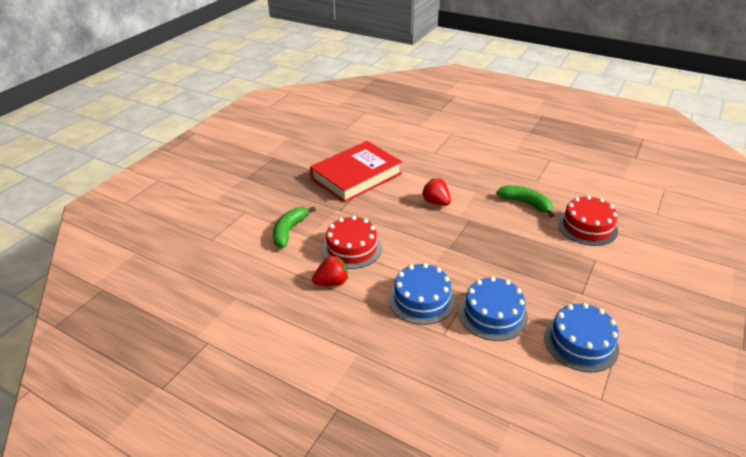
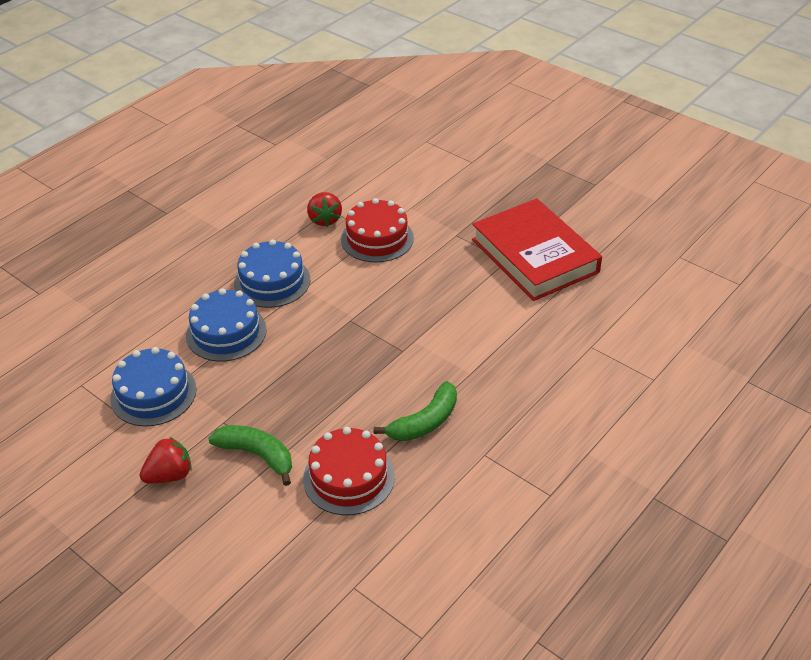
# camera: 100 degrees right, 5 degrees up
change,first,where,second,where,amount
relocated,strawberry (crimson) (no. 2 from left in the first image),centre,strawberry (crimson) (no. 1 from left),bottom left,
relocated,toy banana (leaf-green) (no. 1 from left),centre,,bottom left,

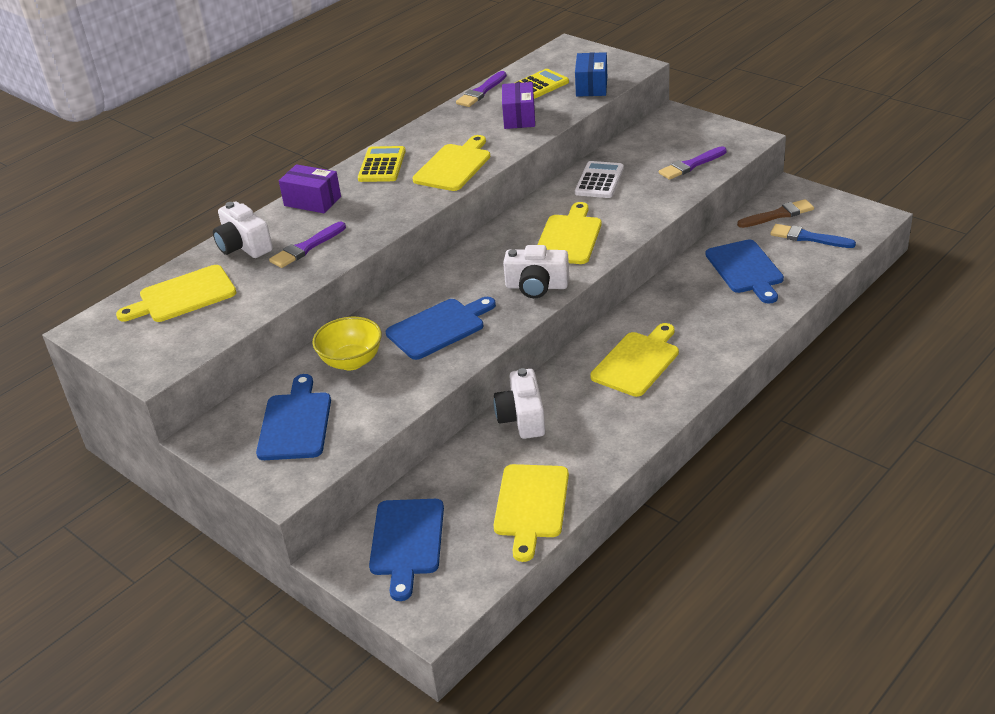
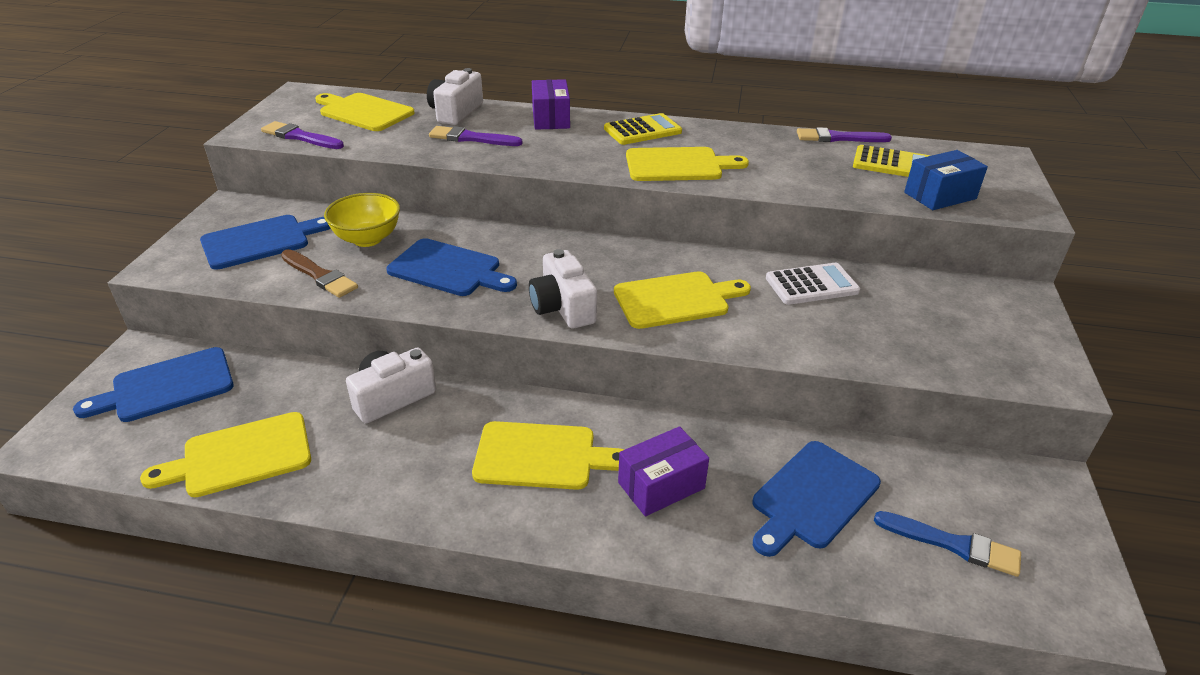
# camera: 55 degrees right, 0 degrees up
change,first,where,second,where,amount
relocated,package (violet) (no. 2 from left),top centre,,bottom centre,
relocated,brush (violet) (no. 3 from left in the first image),top right,brush (violet) (no. 1 from left),top left,
relocated,brush (brown),top right,,middle left,
spun,brush (cobalt),top right,,bottom right,120 degrees clockwise

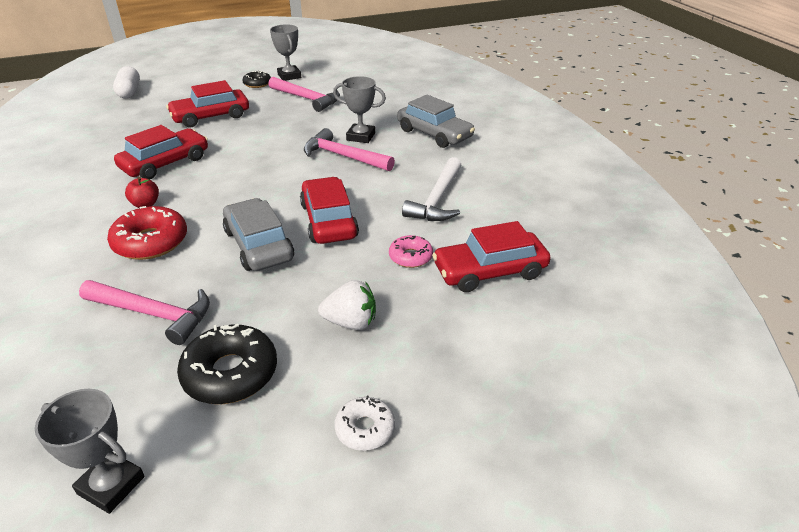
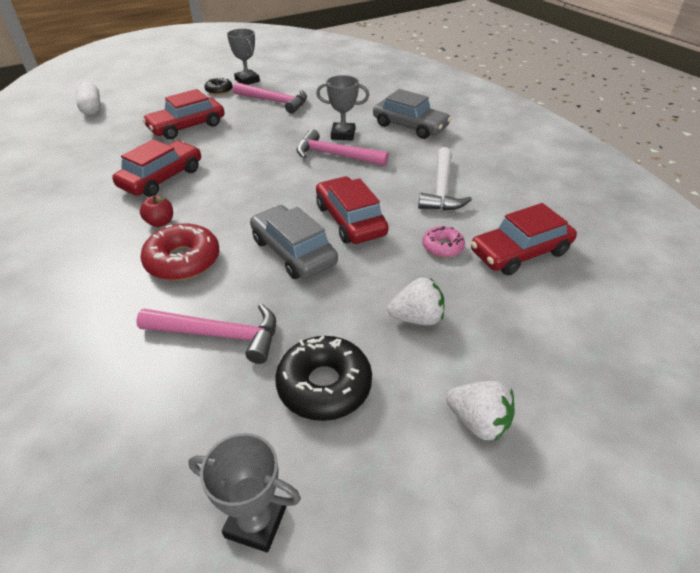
# camera: 10 degrees left, 5 degrees up
change,first,where,second,where,amount
exchanged,glazed donut (pure white),bottom centre,strawberry (pure white) (no. 2 from left),bottom right,

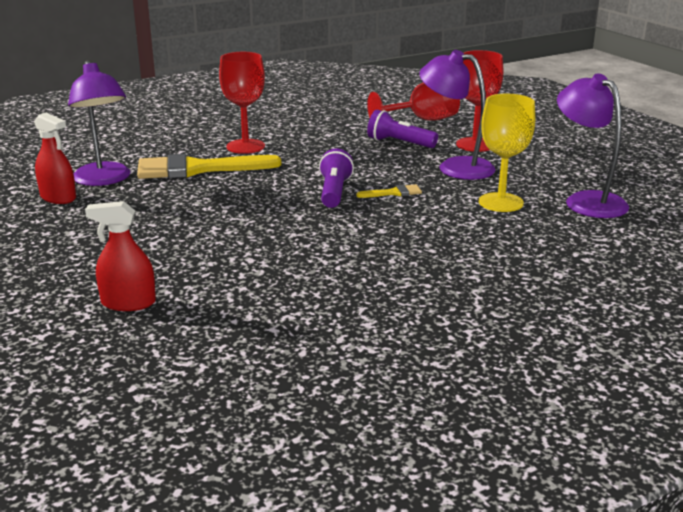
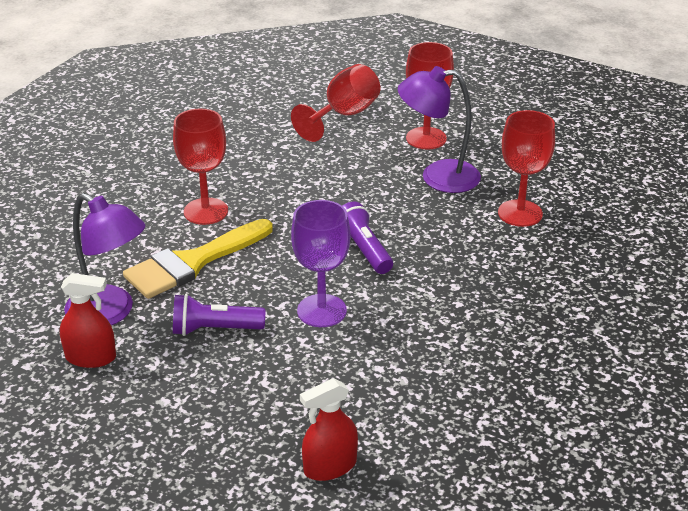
# camera: 30 degrees left, 10 degrees up
change,first,where,second,where,amount
missing,desk lamp (violet) (no. 3 from left),top right,,,
colour,wine glass (golden),top right,wine glass (crimson) (no. 4 from left),top right,
relocated,torch (violet) (no. 2 from left in the first image),top centre,torch (violet) (no. 1 from left),middle left,
missing,brush (golden) (no. 2 from left),centre,,,
appeared,,,wine glass (violet),centre,

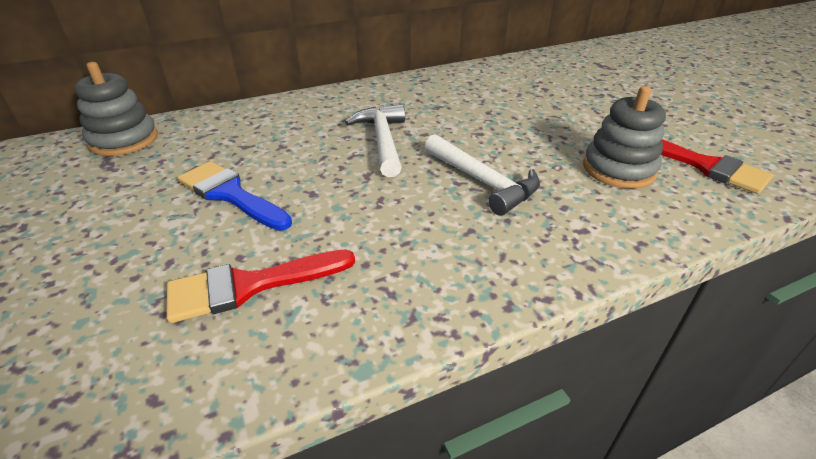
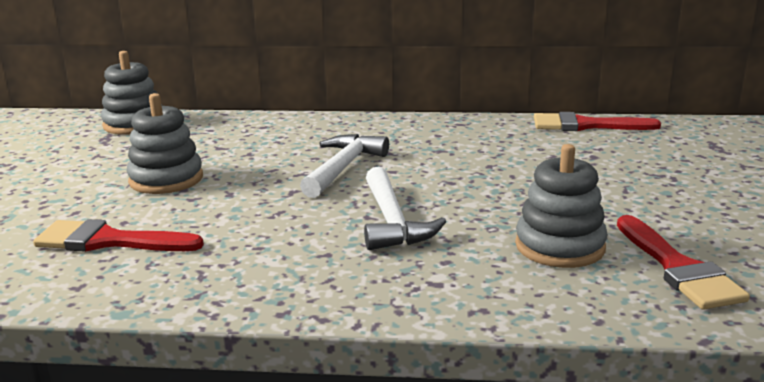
# camera: 30 degrees right, 15 degrees down
change,first,where,second,where,amount
exchanged,brush (cobalt),middle left,stacking toy (ash-grey) (no. 2 from left),middle left,
appeared,,,brush (crimson) (no. 2 from left),top right,

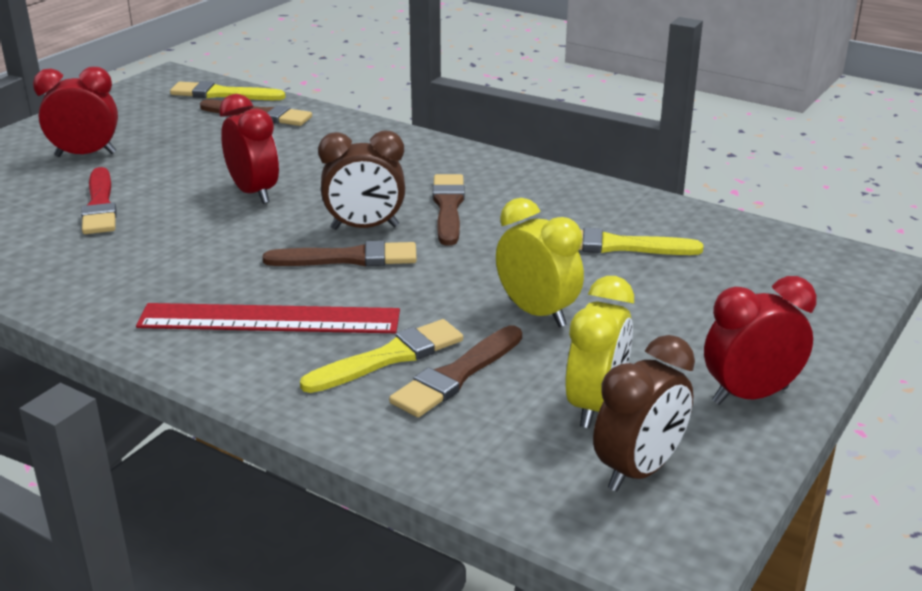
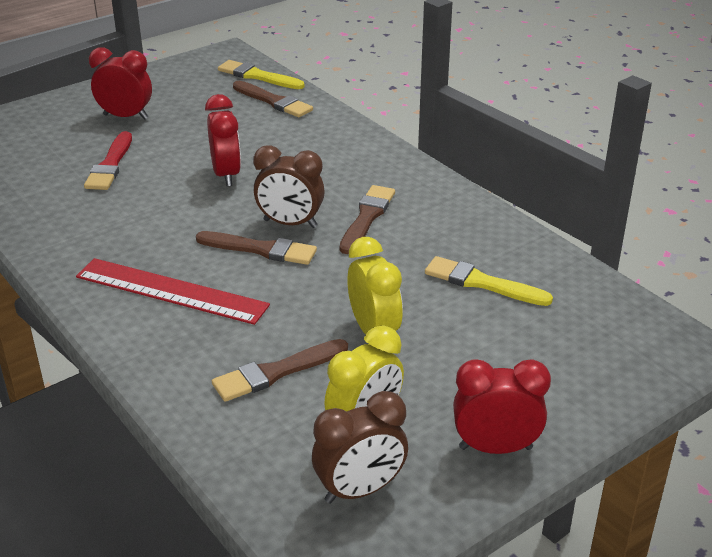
# camera: 20 degrees right, 5 degrees up
change,first,where,second,where,amount
missing,brush (golden) (no. 2 from left),centre,,,

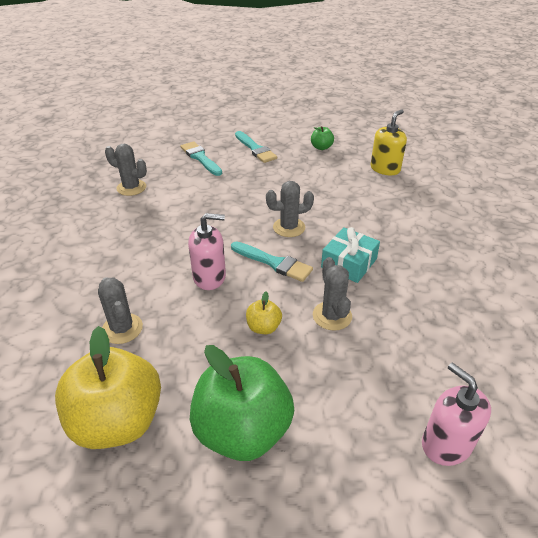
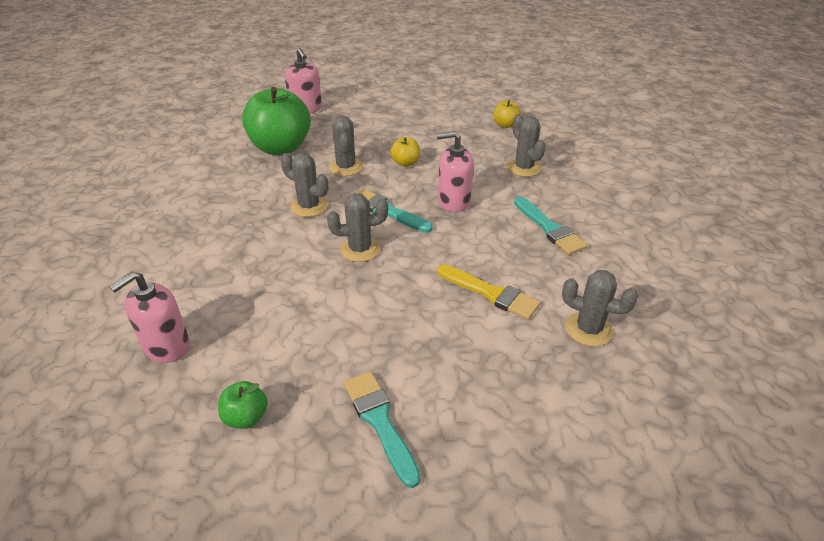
# camera: 175 degrees left, 0 degrees up
change,first,where,second,where,amount
colour,pump bottle (golden),top right,pump bottle (rose-pink) (no. 1 from left),middle left,
relocated,brush (teal) (no. 1 from left in the first image),top centre,brush (teal) (no. 3 from left),middle right,
exchanged,present (teal),centre,prickly plant (ash-grey) (no. 1 from left),centre,
size,apple fruit (golden) (no. 1 from left in the first image),bottom left,apple fruit (golden) (no. 2 from left),top centre,x0.44
relocated,apple fruit (leaf-green) (no. 1 from left in the first image),bottom centre,apple fruit (leaf-green) (no. 2 from left),top centre,
appeared,,,brush (golden),centre,

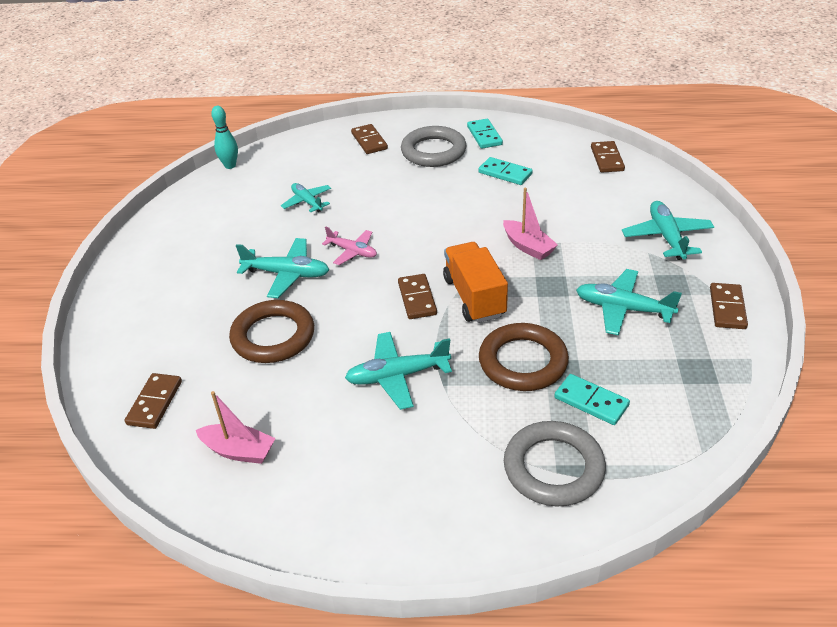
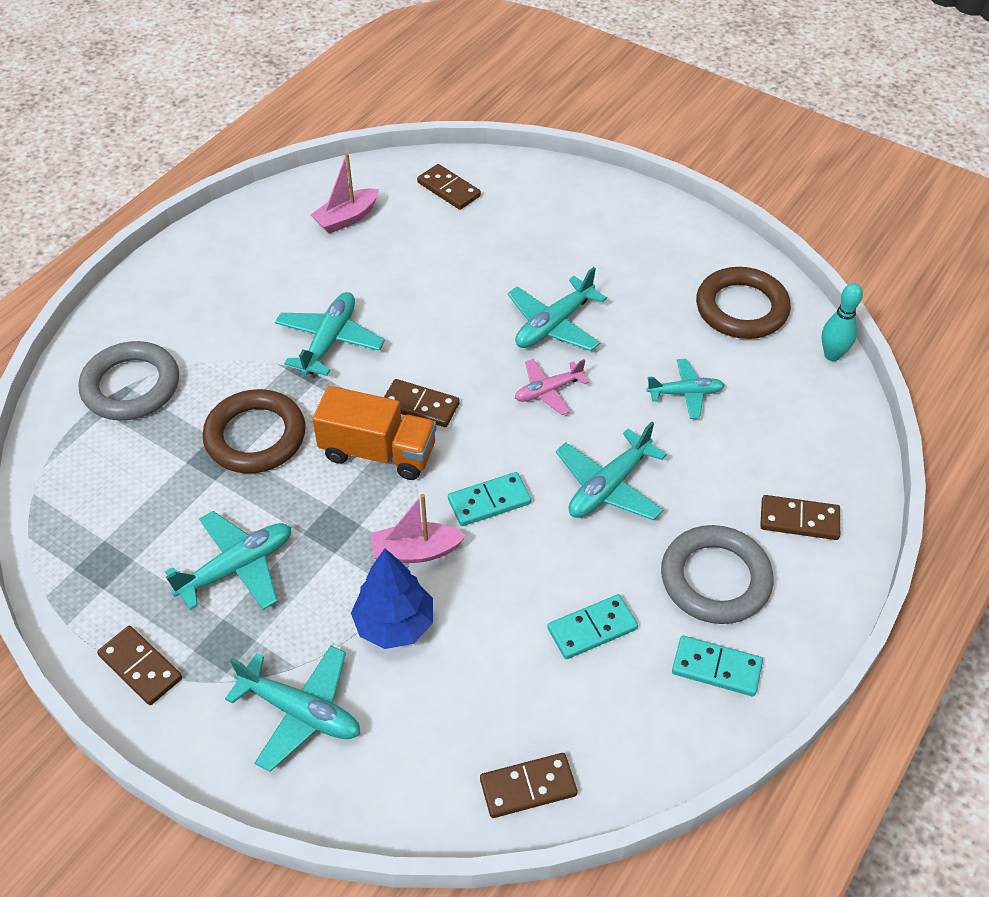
# camera: 120 degrees right, 10 degrees up
change,first,where,second,where,amount
spun,domino (brown) (no. 4 from left),top right,,bottom centre,45 degrees counterclockwise
relocated,hoop (brown) (no. 1 from left in the first image),middle left,hoop (brown) (no. 2 from left),middle right,
relocated,domino (teal) (no. 3 from left in the first image),middle right,domino (teal) (no. 1 from left),centre,
appeared,,,toy plane (teal) (no. 5 from left),centre,
appeared,,,toy tree (cobalt),bottom centre,

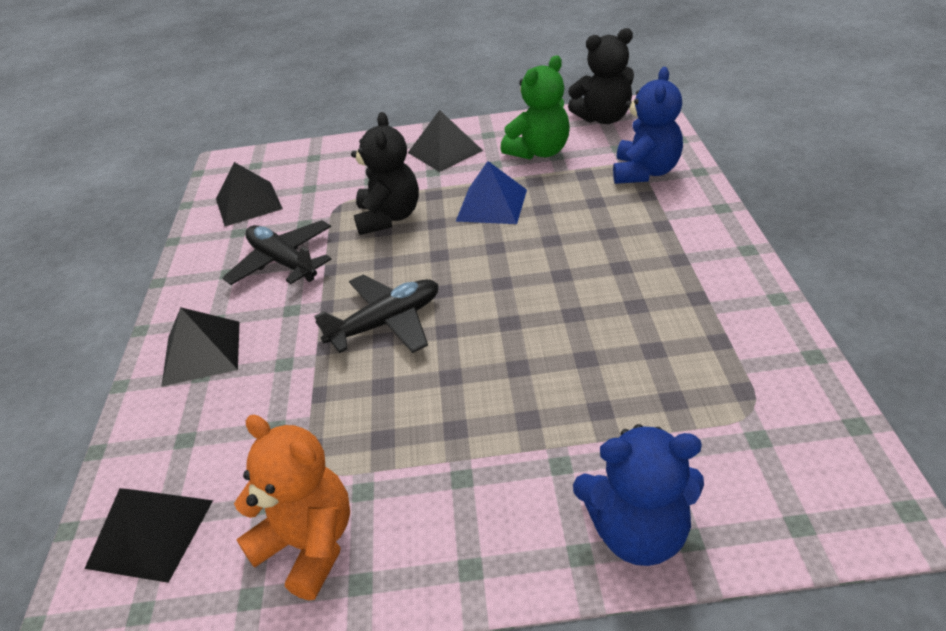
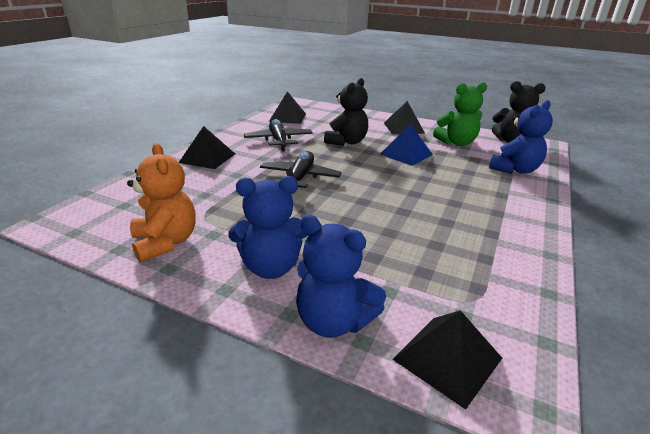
# camera: 25 degrees right, 10 degrees down
change,first,where,second,where,amount
spun,toy plane (ebony) (no. 2 from left),centre,,centre,75 degrees counterclockwise
relocated,pyramid (ebony) (no. 1 from left in the first image),bottom left,pyramid (ebony) (no. 4 from left),bottom right,
appeared,,,teddy (cobalt) (no. 1 from left),centre,

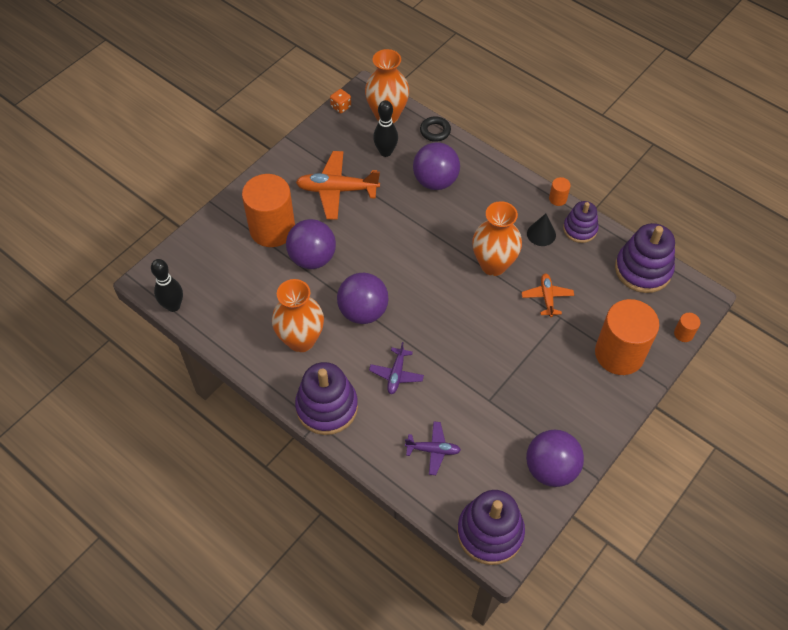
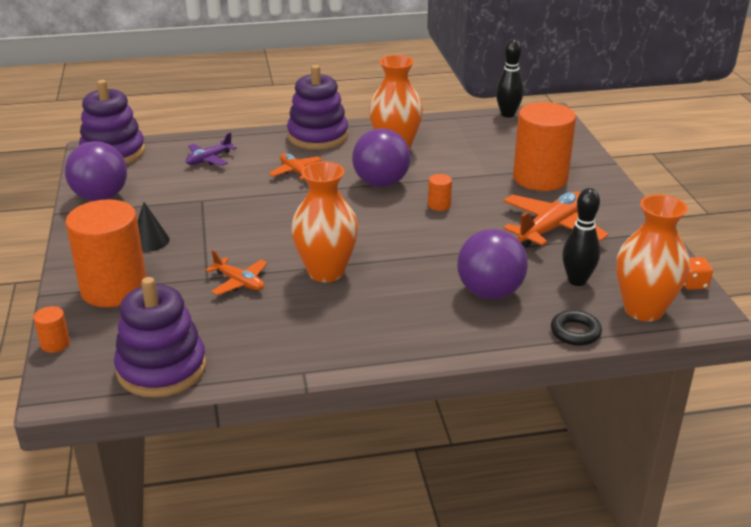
# camera: 130 degrees right, 25 degrees down
change,first,where,second,where,amount
relocated,solid cylinder (bright orange) (no. 2 from left in the first image),top right,solid cylinder (bright orange) (no. 3 from left),centre,
missing,stacking toy (violet) (no. 3 from left),middle right,,,
relocated,solid cone (ebony),middle right,,middle left,
missing,play ball (violet) (no. 1 from left),centre,,,
colour,toy plane (violet) (no. 1 from left),centre,toy plane (bright orange) (no. 2 from left),top centre,

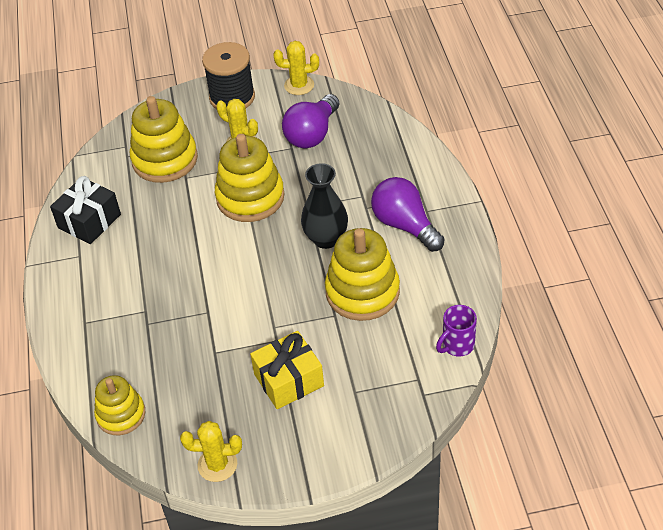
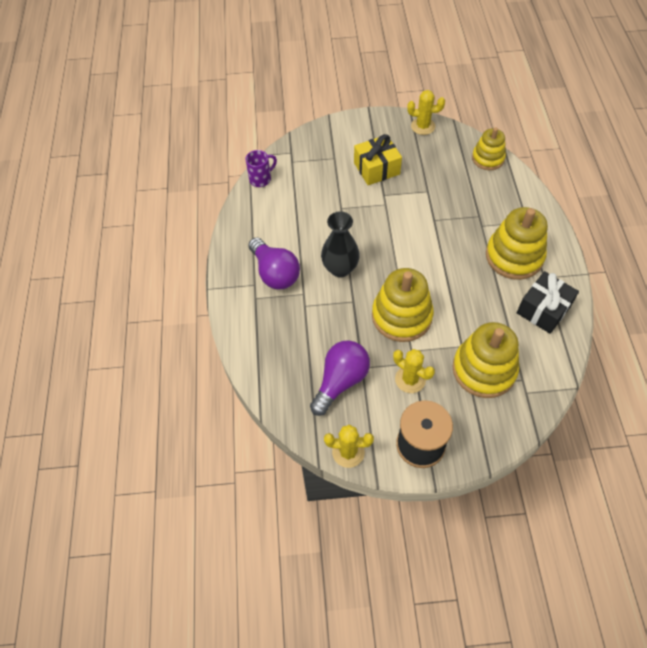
# camera: 175 degrees left, 10 degrees up
change,first,where,second,where,amount
relocated,stacking toy (golden) (no. 4 from left),centre,,middle right,

